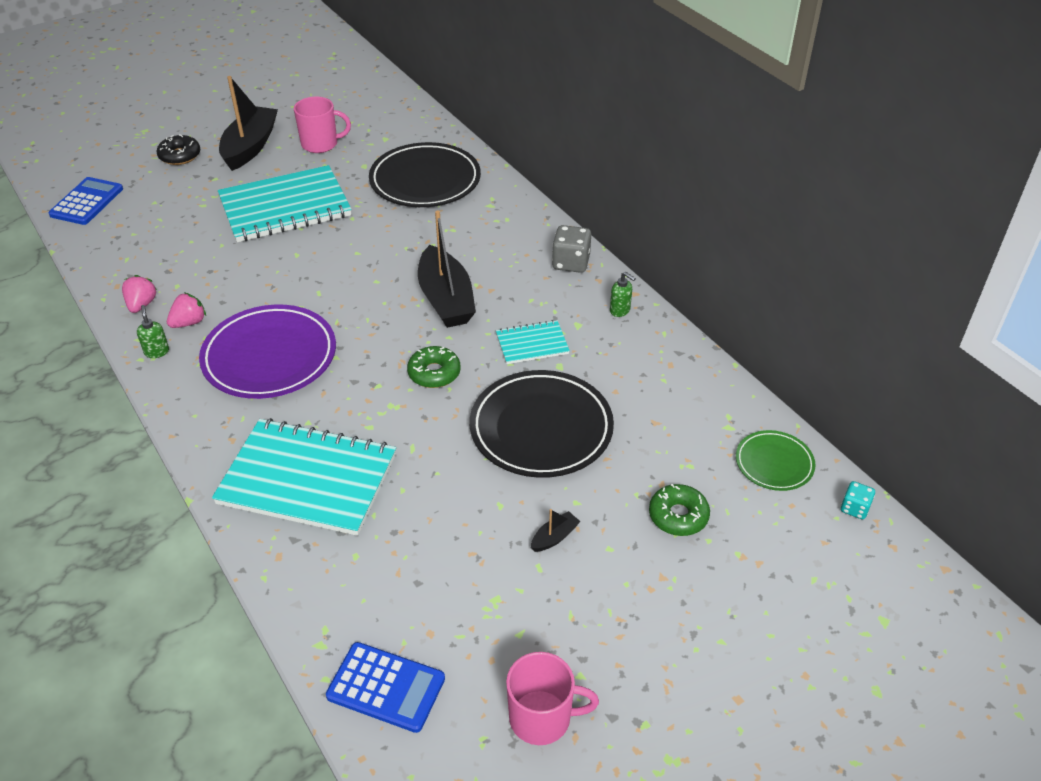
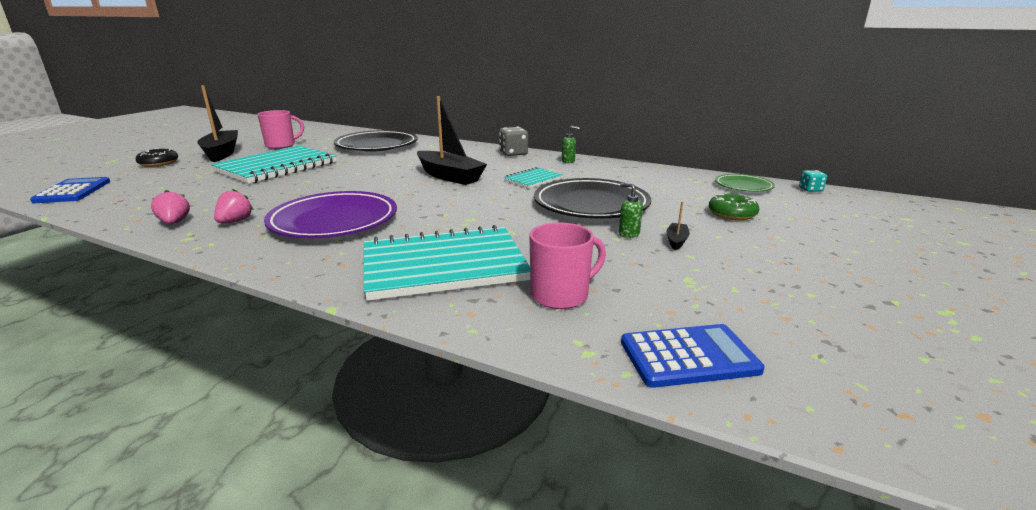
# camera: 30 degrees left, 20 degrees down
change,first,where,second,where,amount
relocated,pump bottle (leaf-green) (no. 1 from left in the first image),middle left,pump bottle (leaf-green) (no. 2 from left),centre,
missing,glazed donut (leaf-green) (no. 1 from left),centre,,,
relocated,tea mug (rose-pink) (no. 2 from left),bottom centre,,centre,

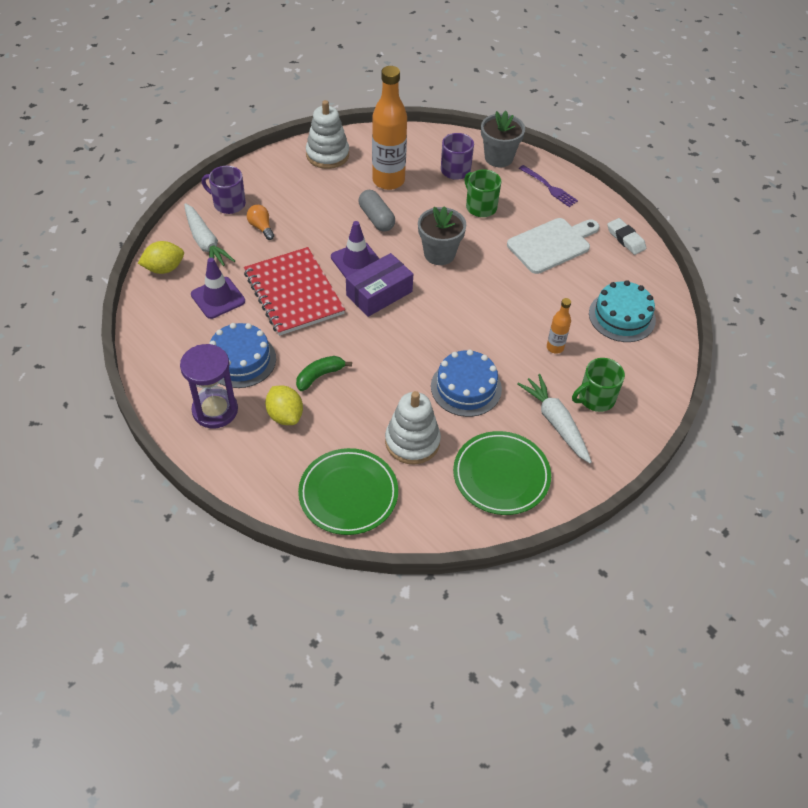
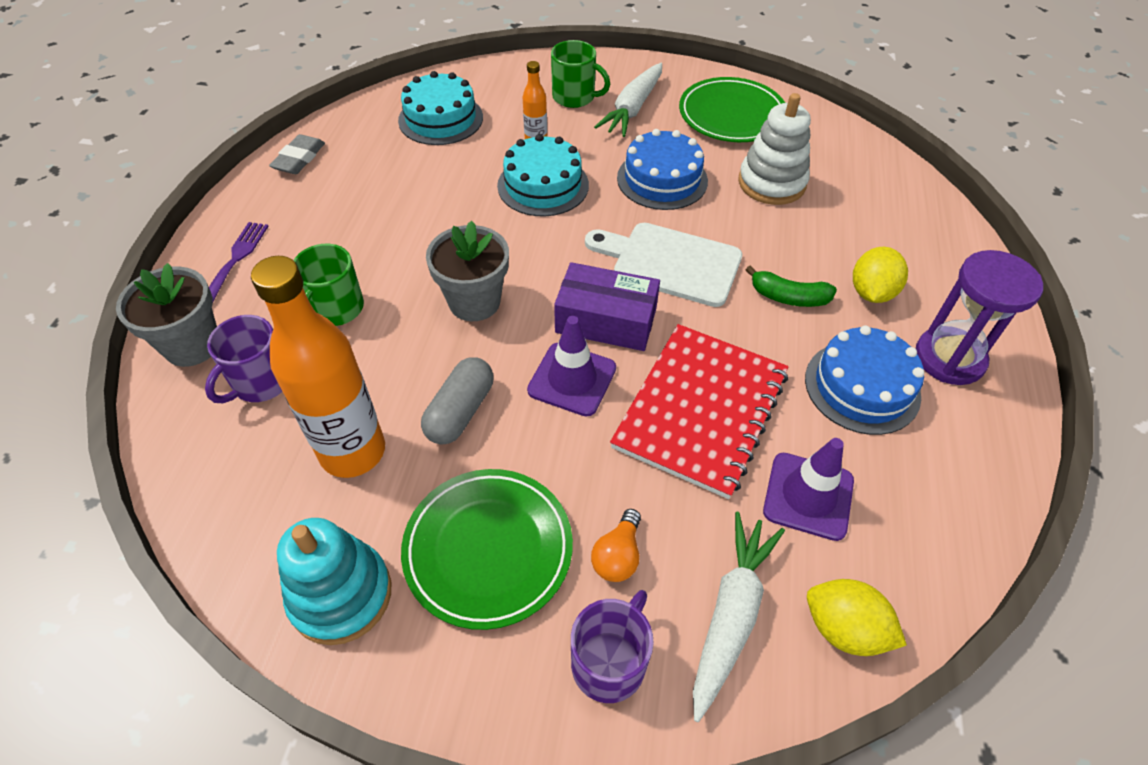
# camera: 125 degrees left, 0 degrees up
change,first,where,second,where,amount
colour,stacking toy (pure white) (no. 1 from left),top centre,stacking toy (teal),bottom left,
spun,tea mug (violet) (no. 1 from left in the first image),top left,tea mug (violet) (no. 2 from left),bottom centre,135 degrees counterclockwise
relocated,bread board (pure white),top right,,centre,
colour,pencil eraser (pure white),top right,pencil eraser (ash-grey),top left,
relocated,flat dish (leaf-green) (no. 1 from left),centre,,bottom centre,
appeared,,,layer cake (teal) (no. 2 from left),top centre,

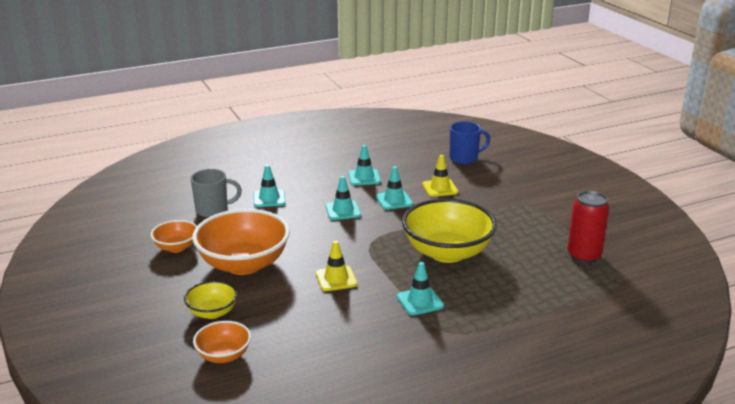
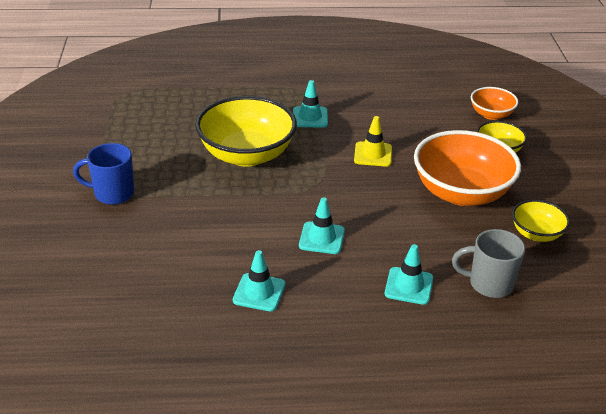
# camera: 160 degrees left, 10 degrees up
change,first,where,second,where,amount
relocated,tea mug (cobalt),centre,,middle left,
missing,traffic cone (golden) (no. 2 from left),centre,,,
missing,traffic cone (teal) (no. 4 from left),centre,,,
missing,can (crimson),middle right,,,
colour,bowl (bright orange) (no. 1 from left),middle left,bowl (golden) (no. 3 from left),middle right,

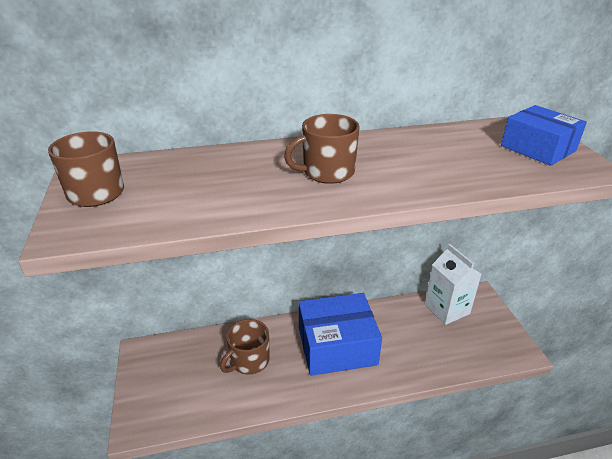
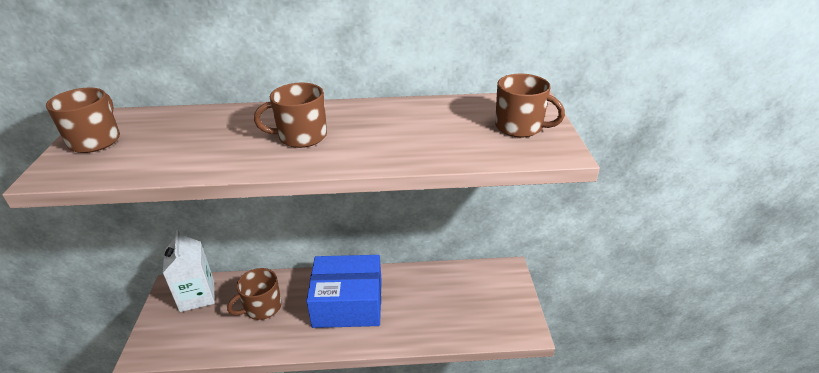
# camera: 10 degrees right, 0 degrees up
change,first,where,second,where,amount
exchanged,package (cobalt) (no. 2 from left),top right,tea mug (brown) (no. 4 from left),top centre,
relocated,milk carton (pure white),middle right,,bottom left,

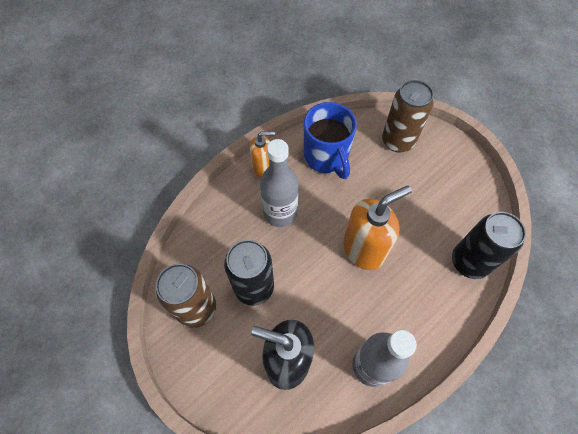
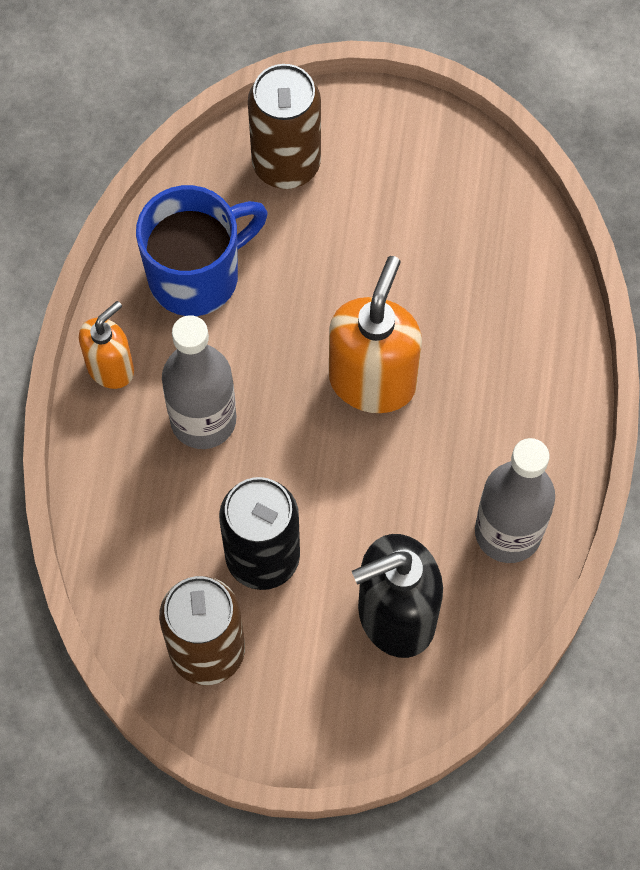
# camera: 40 degrees left, 5 degrees up
change,first,where,second,where,amount
spun,tea mug (cobalt),top centre,,top left,60 degrees counterclockwise
missing,can (ebony) (no. 2 from left),middle right,,,

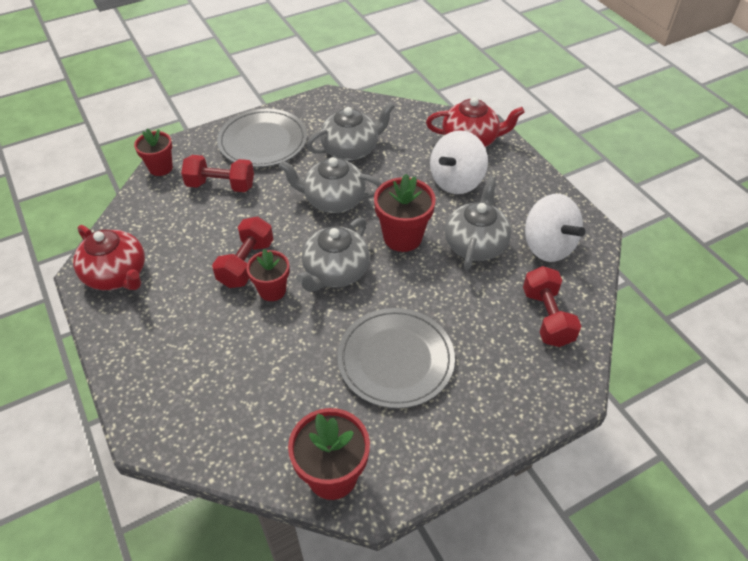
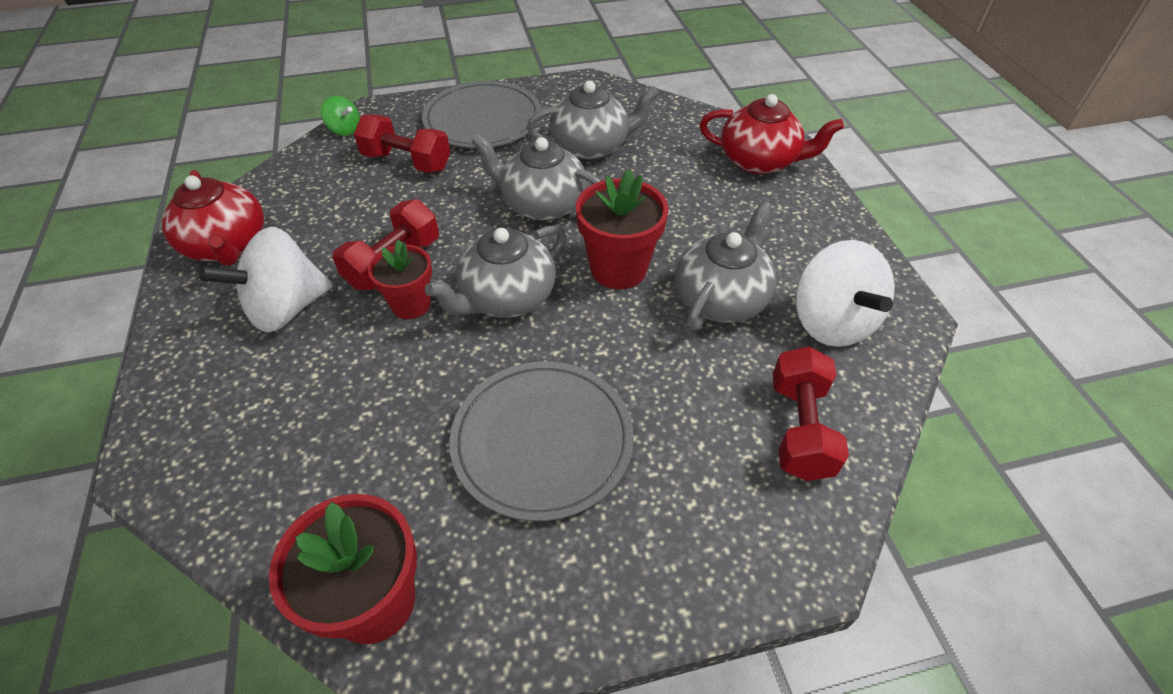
# camera: 15 degrees right, 0 degrees up
change,first,where,second,where,amount
exchanged,flower pot (crimson) (no. 1 from left),top left,spinning top (leaf-green),top left,
relocated,spinning top (pure white) (no. 1 from left),top centre,,middle left,

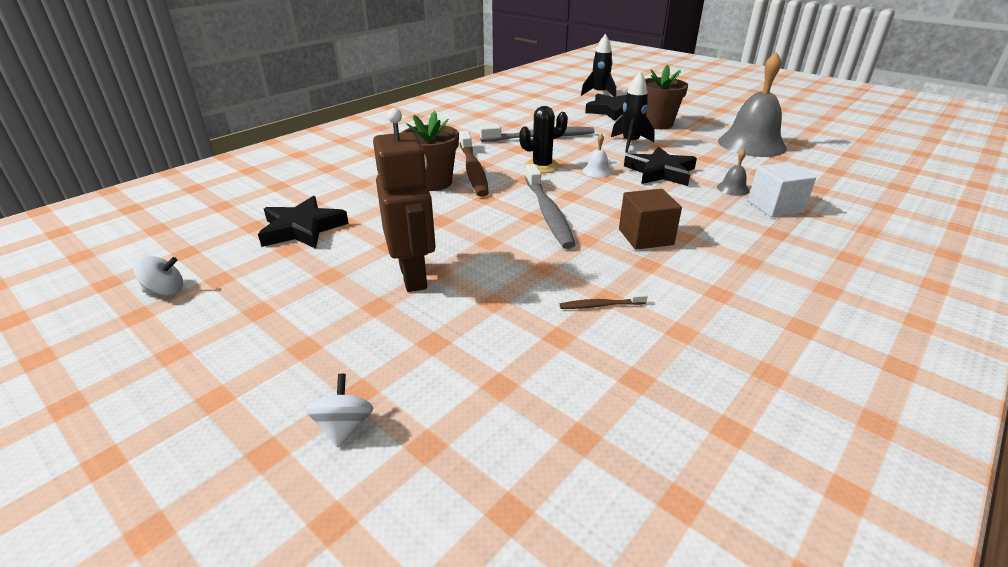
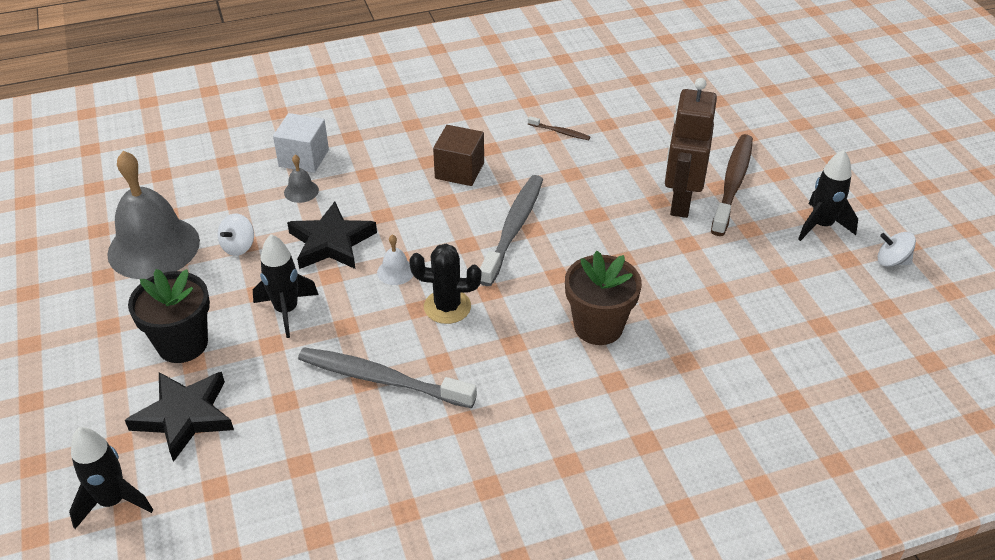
# camera: 150 degrees left, 10 degrees up
change,first,where,second,where,amount
colour,flower pot (brown) (no. 2 from left),top centre,flower pot (ebony),middle left,
relocated,toothbrush (brown) (no. 1 from left in the first image),top centre,toothbrush (brown) (no. 2 from left),top right,
missing,star shape (ebony) (no. 1 from left),middle left,,,
relocated,spinning top (pure white) (no. 2 from left in the first image),bottom centre,spinning top (pure white) (no. 1 from left),middle left,
appeared,,,toy rocket (ebony) (no. 3 from left),middle right,

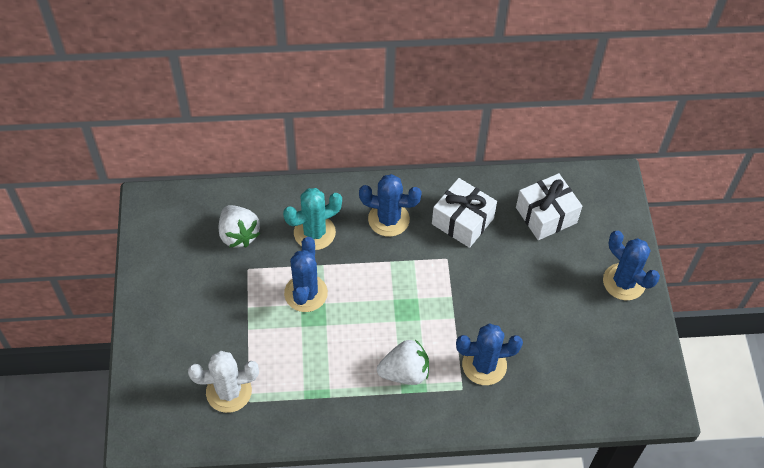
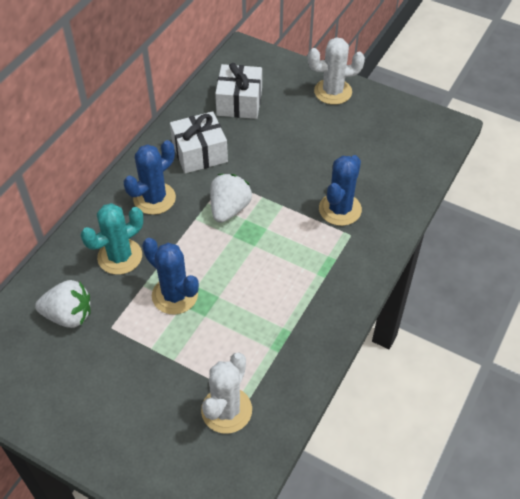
# camera: 55 degrees left, 5 degrees down
change,first,where,second,where,amount
spun,prickly plant (teal),centre,,middle left,45 degrees clockwise
colour,prickly plant (cobalt) (no. 4 from left),middle right,prickly plant (pure white) (no. 2 from left),top centre,
relocated,strawberry (pure white) (no. 2 from left),bottom centre,,centre,

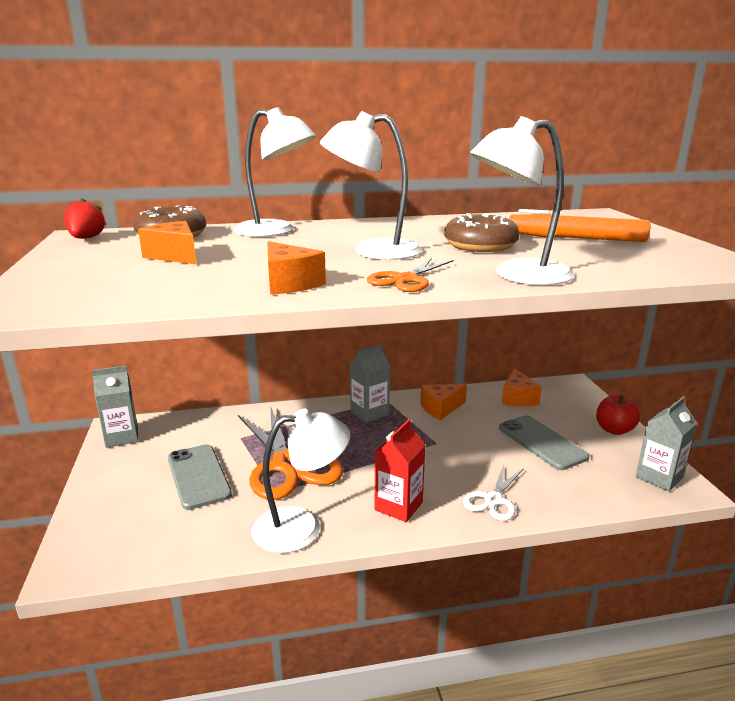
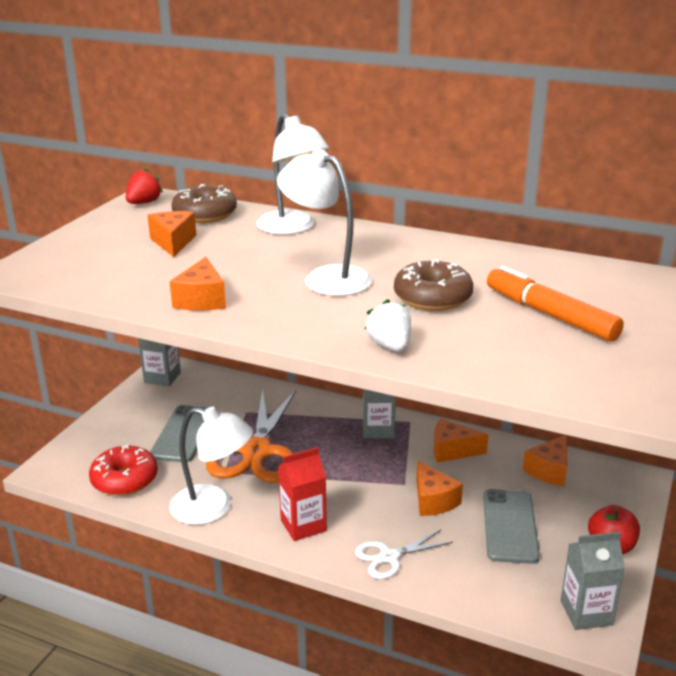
# camera: 35 degrees right, 5 degrees up
change,first,where,second,where,amount
exchanged,desk lamp (pure white) (no. 4 from left),top right,strawberry (pure white),centre,
missing,pair of scissors (bright orange) (no. 2 from left),centre,,,
appeared,,,glazed donut (crimson),bottom left,
appeared,,,cheese (bright orange) (no. 3 from left),bottom centre,

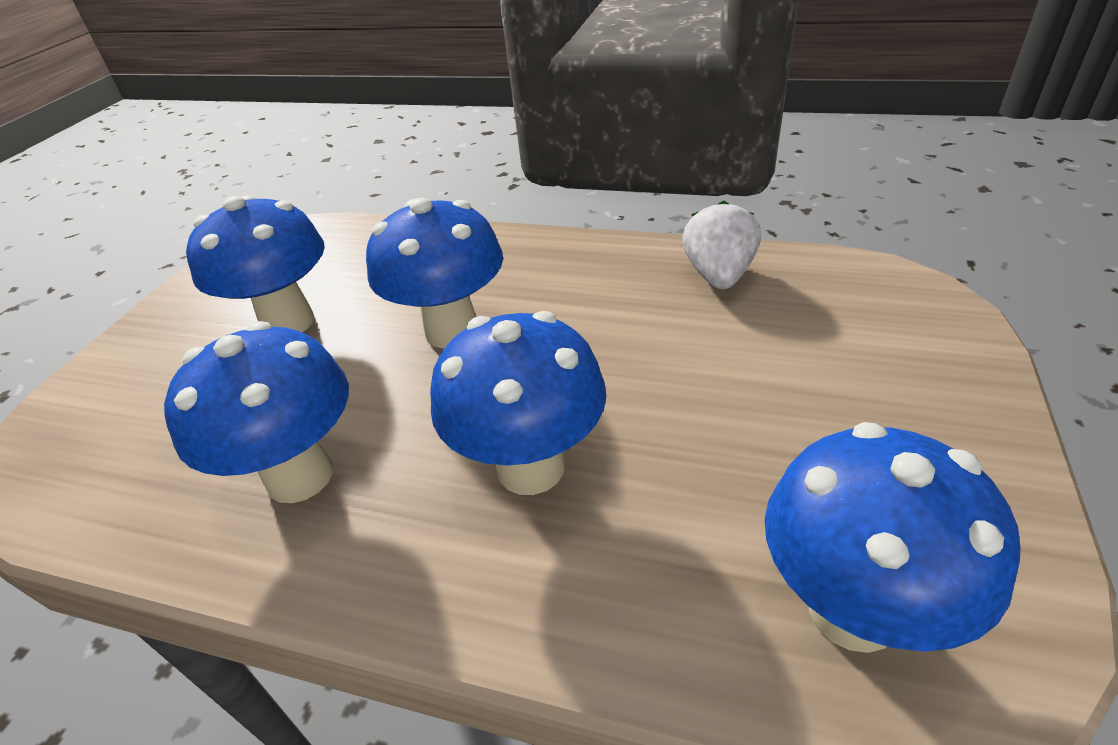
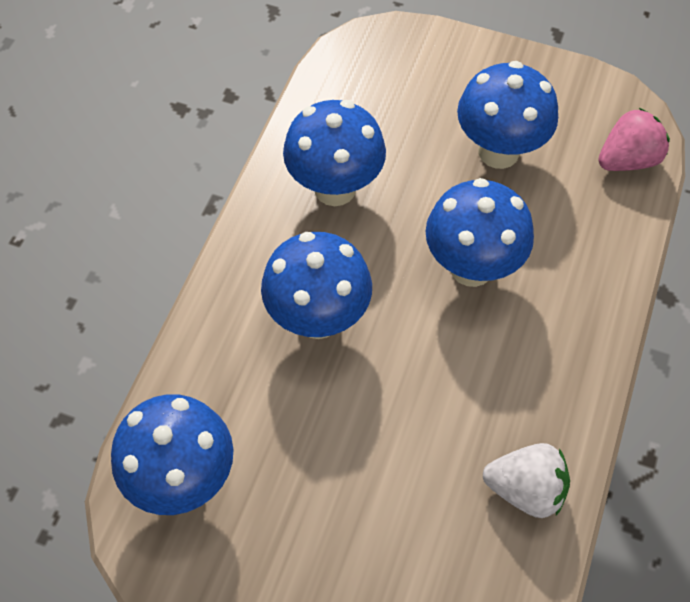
# camera: 90 degrees right, 20 degrees up
change,first,where,second,where,amount
appeared,,,strawberry (rose-pink),top right,

